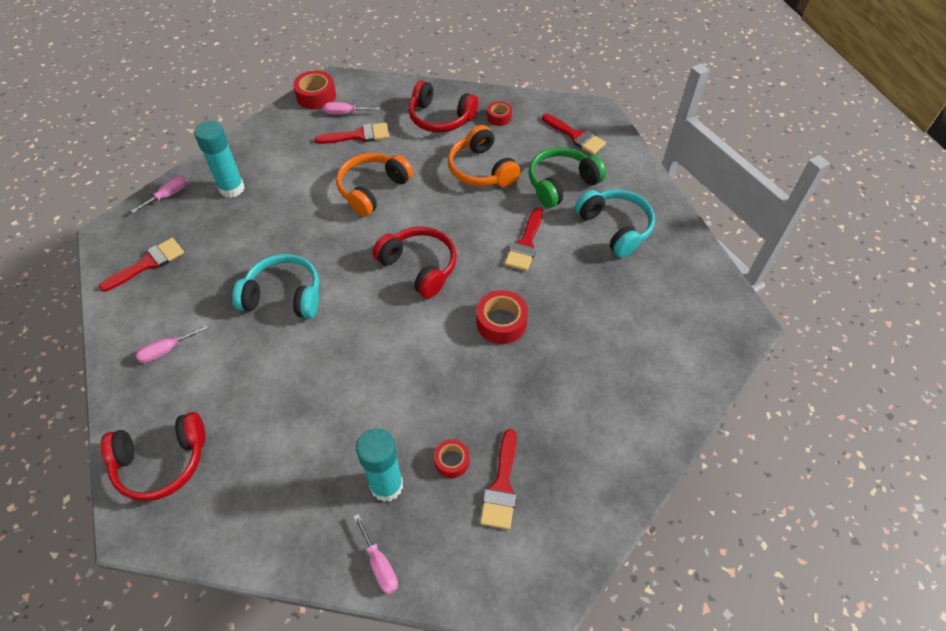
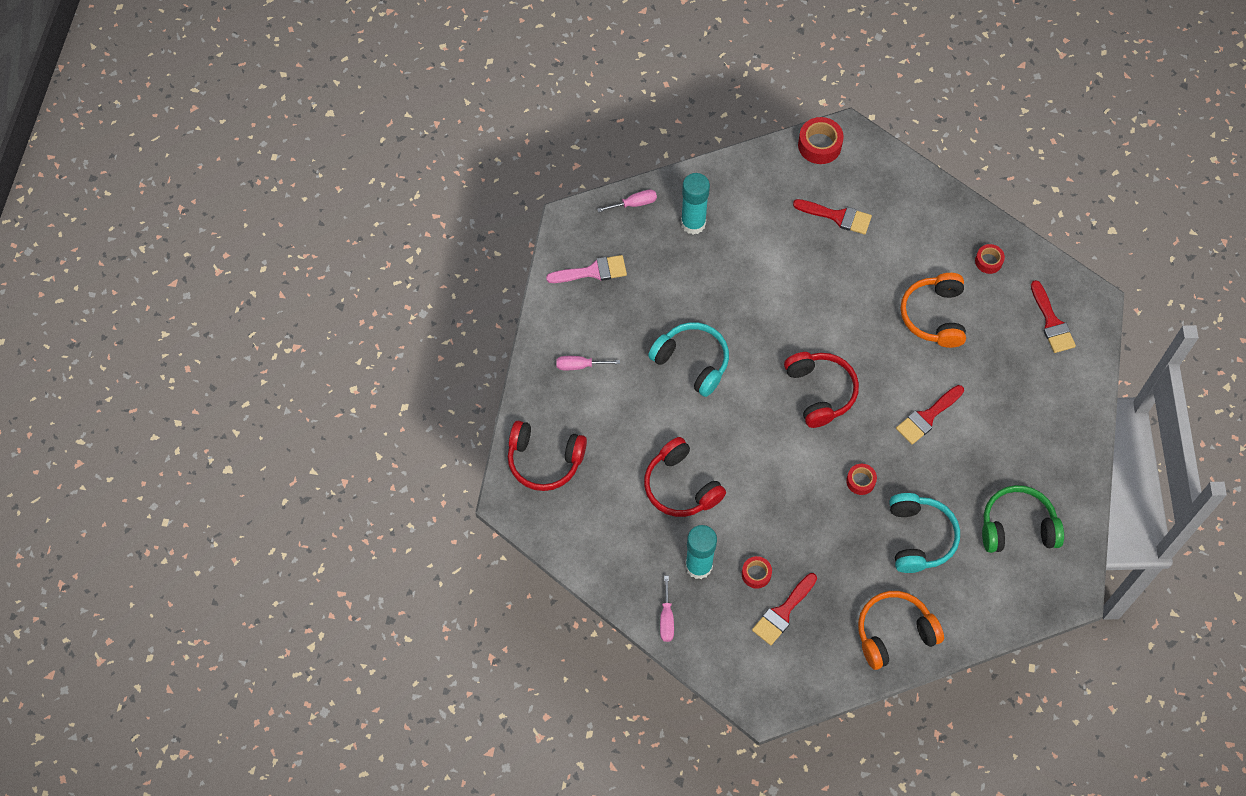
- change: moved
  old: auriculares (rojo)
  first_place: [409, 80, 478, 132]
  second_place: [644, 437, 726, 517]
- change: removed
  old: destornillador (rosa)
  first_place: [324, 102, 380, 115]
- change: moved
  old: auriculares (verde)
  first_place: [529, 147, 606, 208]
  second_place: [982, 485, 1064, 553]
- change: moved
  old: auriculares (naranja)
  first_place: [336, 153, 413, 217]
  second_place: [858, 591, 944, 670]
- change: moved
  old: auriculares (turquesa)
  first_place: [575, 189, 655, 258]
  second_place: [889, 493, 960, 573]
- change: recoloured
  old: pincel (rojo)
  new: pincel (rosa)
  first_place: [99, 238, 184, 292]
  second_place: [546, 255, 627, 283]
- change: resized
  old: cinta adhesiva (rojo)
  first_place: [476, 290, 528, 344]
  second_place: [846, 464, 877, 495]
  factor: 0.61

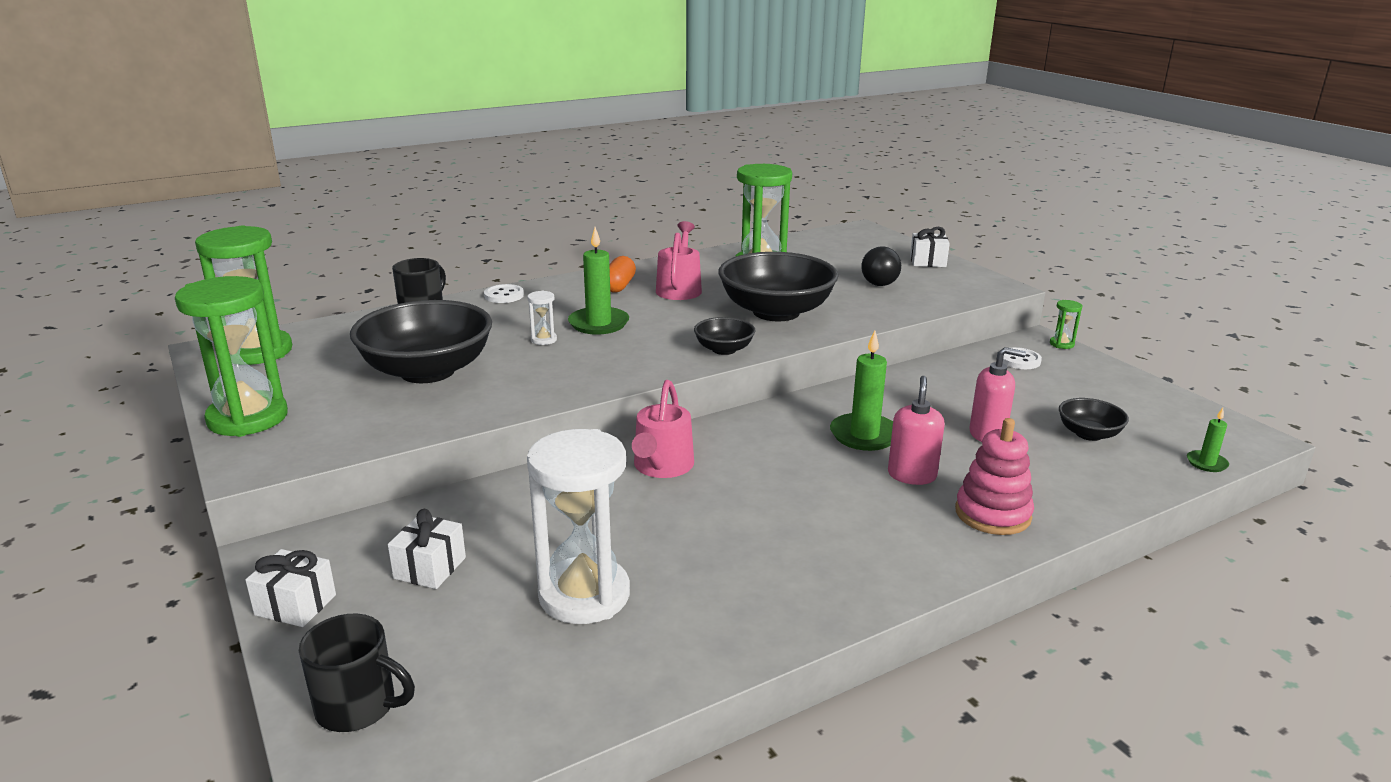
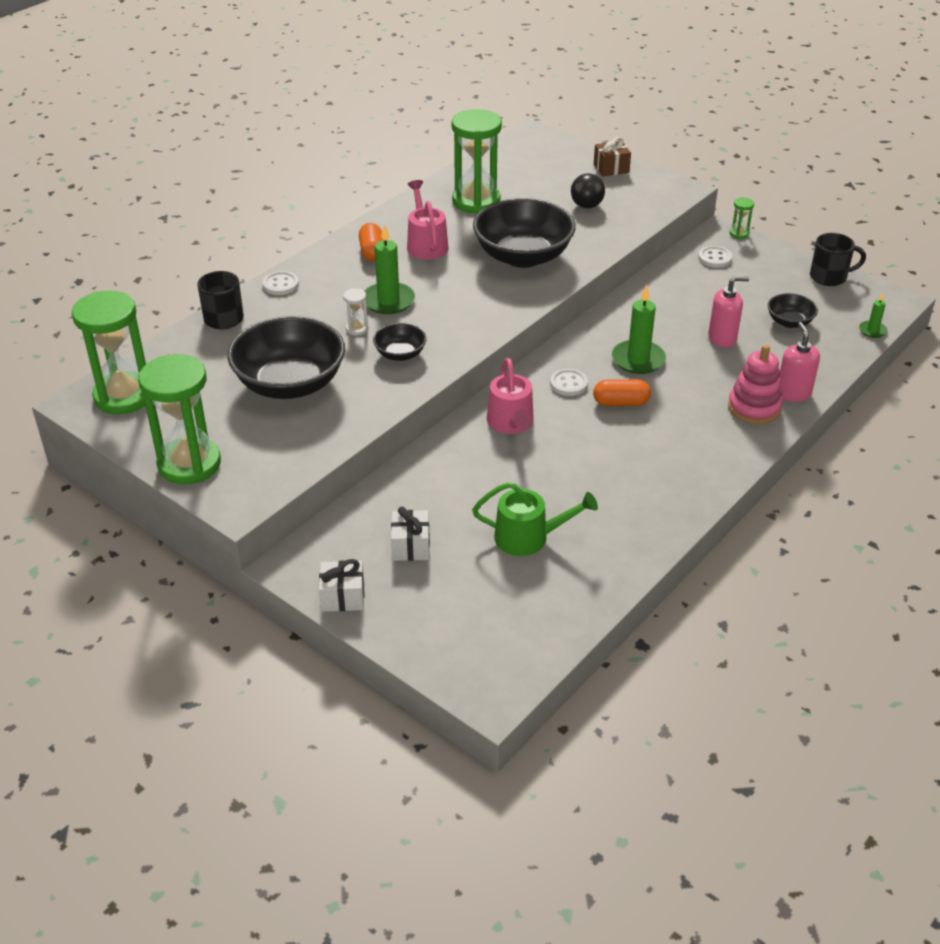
- change: recoloured
  old: regalo (blanco)
  new: regalo (marrón)
  first_place: [910, 227, 950, 267]
  second_place: [594, 137, 631, 177]
- change: moved
  old: cuenco (negro)
  first_place: [694, 317, 755, 355]
  second_place: [373, 323, 427, 361]
- change: moved
  old: dispensador de jabón (rosa)
  first_place: [888, 376, 945, 485]
  second_place: [780, 322, 820, 402]
- change: replaced
  old: reloj de arena (blanco)
  new: regadera (verde)
  first_place: [527, 429, 630, 624]
  second_place: [472, 482, 598, 556]
- change: moved
  old: taza (negro)
  first_place: [299, 614, 415, 732]
  second_place: [810, 233, 866, 286]
- change: added
  new: botón (blanco)
  second_place: [550, 369, 588, 396]
- change: added
  new: cápsula (naranja)
  second_place: [593, 379, 651, 406]

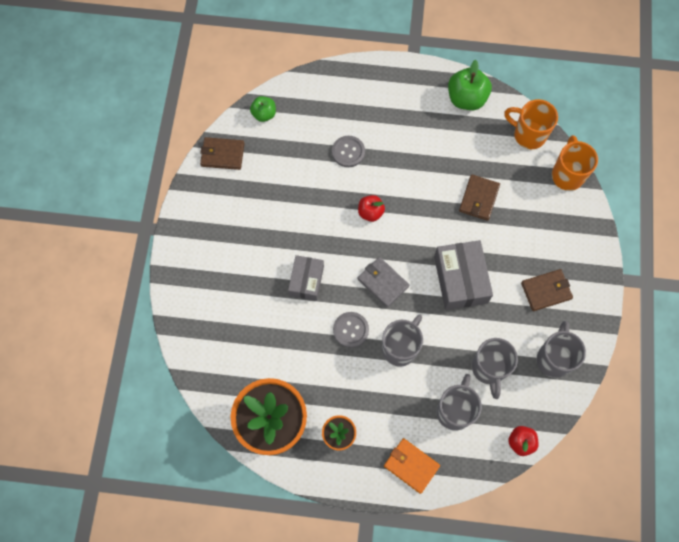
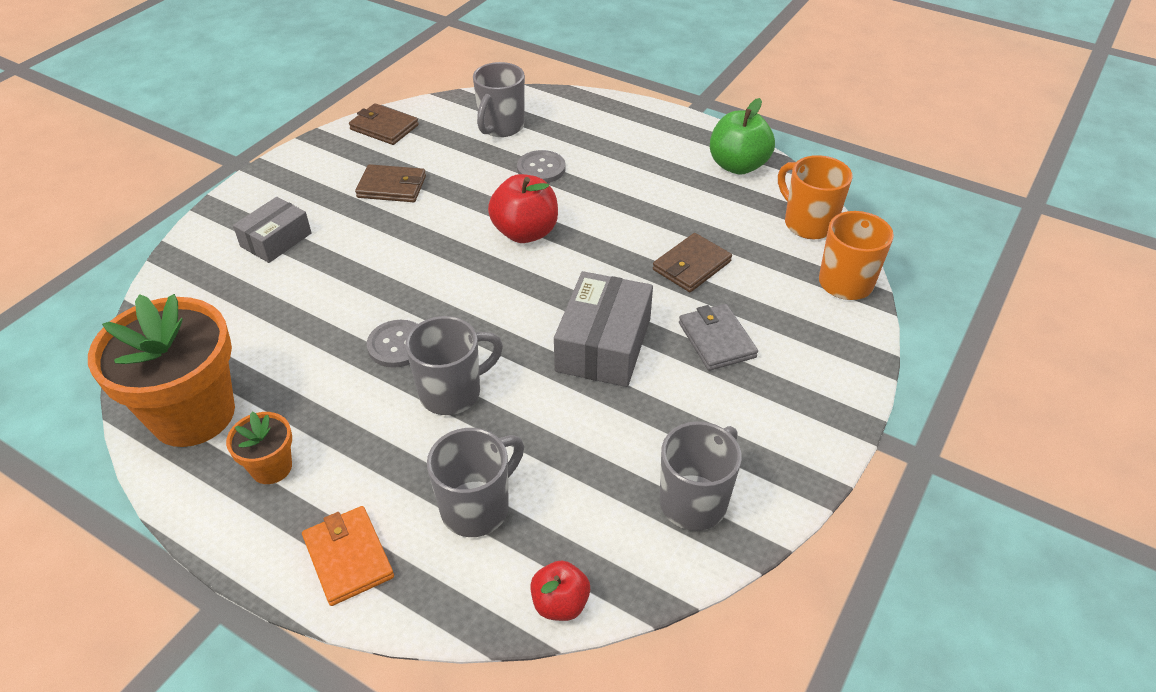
- change: removed
  old: manzana (verde)
  first_place: [250, 96, 276, 122]
- change: resized
  old: manzana (rojo)
  first_place: [358, 195, 385, 222]
  second_place: [488, 174, 558, 243]
  factor: 1.67
- change: moved
  old: caja (gris)
  first_place: [288, 255, 324, 301]
  second_place: [233, 197, 312, 263]
- change: moved
  old: cartera (gris)
  first_place: [358, 257, 409, 307]
  second_place: [679, 304, 758, 371]
- change: moved
  old: cartera (marrón)
  first_place: [521, 269, 573, 311]
  second_place: [355, 164, 426, 202]
- change: moved
  old: taza (gris)
  first_place: [472, 338, 518, 399]
  second_place: [473, 62, 525, 137]

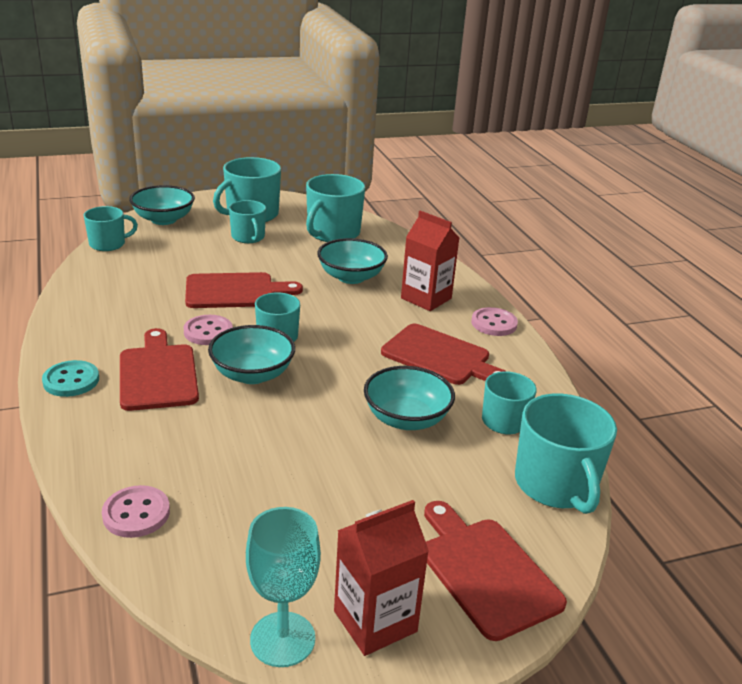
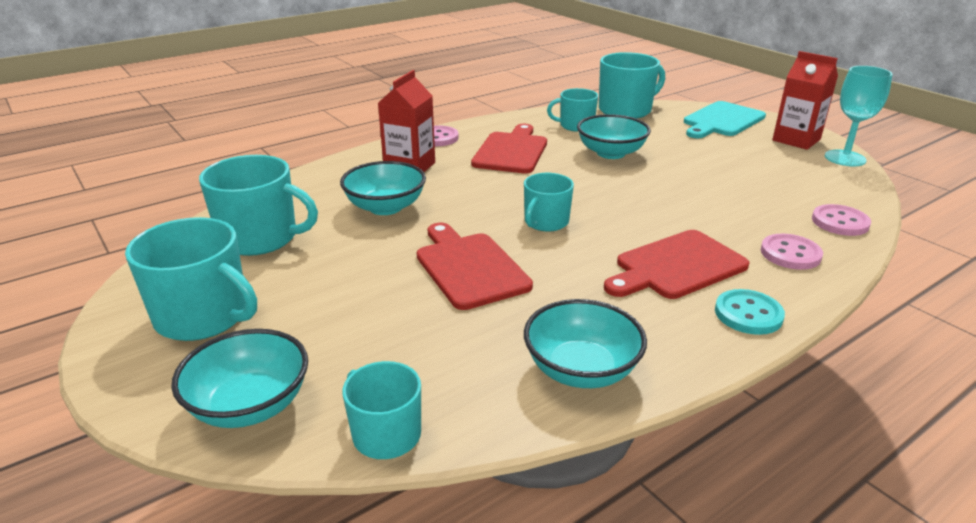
- change: removed
  old: taza (turquesa)
  first_place: [229, 200, 266, 243]
- change: moved
  old: botón (rosa)
  first_place: [184, 315, 233, 345]
  second_place: [761, 234, 823, 270]
- change: moved
  old: cuenco (turquesa)
  first_place: [208, 325, 295, 384]
  second_place: [524, 299, 647, 388]
- change: recoloured
  old: tabla de cortar (rojo)
  new: tabla de cortar (turquesa)
  first_place: [424, 501, 567, 641]
  second_place: [684, 101, 766, 138]

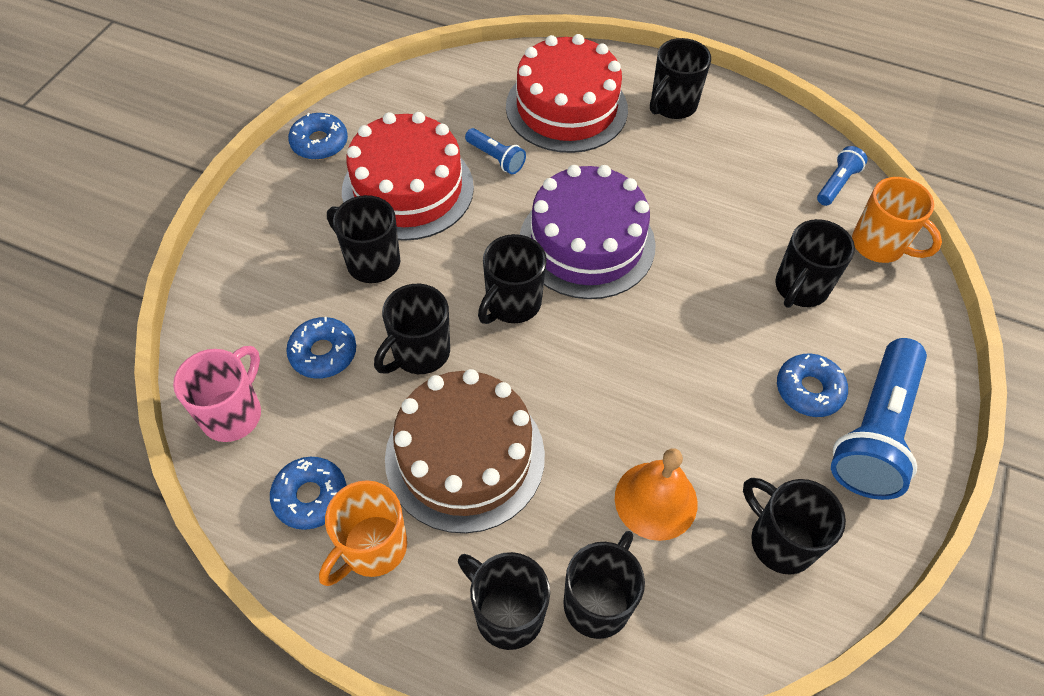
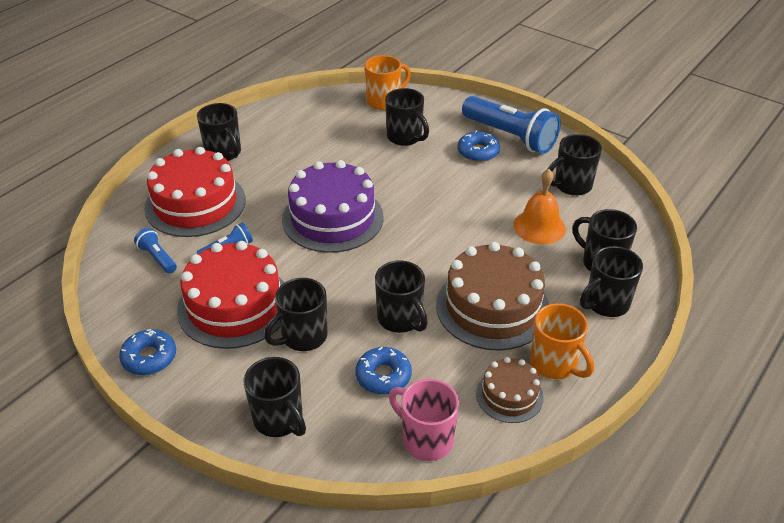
- change: moved
  old: lámpara de mano (azul)
  first_place: [817, 146, 867, 206]
  second_place: [134, 228, 177, 274]
- change: moved
  old: taza (negro)
  first_place: [478, 234, 547, 324]
  second_place: [244, 357, 306, 437]
- change: replaced
  old: rosquilla (azul)
  new: tarta (marrón)
  first_place: [270, 457, 347, 530]
  second_place: [476, 357, 543, 423]

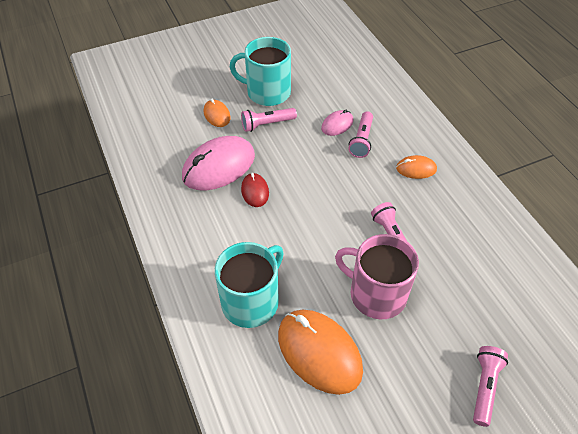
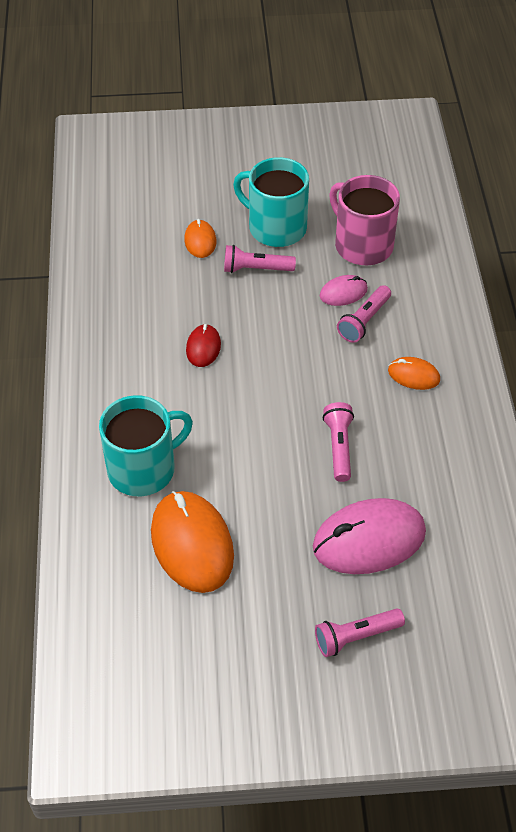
- change: moved
  old: ratón (rosa)
  first_place: [182, 136, 255, 191]
  second_place: [313, 498, 426, 574]
- change: moved
  old: taza (rosa)
  first_place: [335, 234, 419, 319]
  second_place: [329, 175, 400, 265]
- change: turned
  old: lámpara de mano (rosa)
  first_place: [473, 346, 508, 427]
  second_place: [315, 608, 405, 657]
  degrees: -150

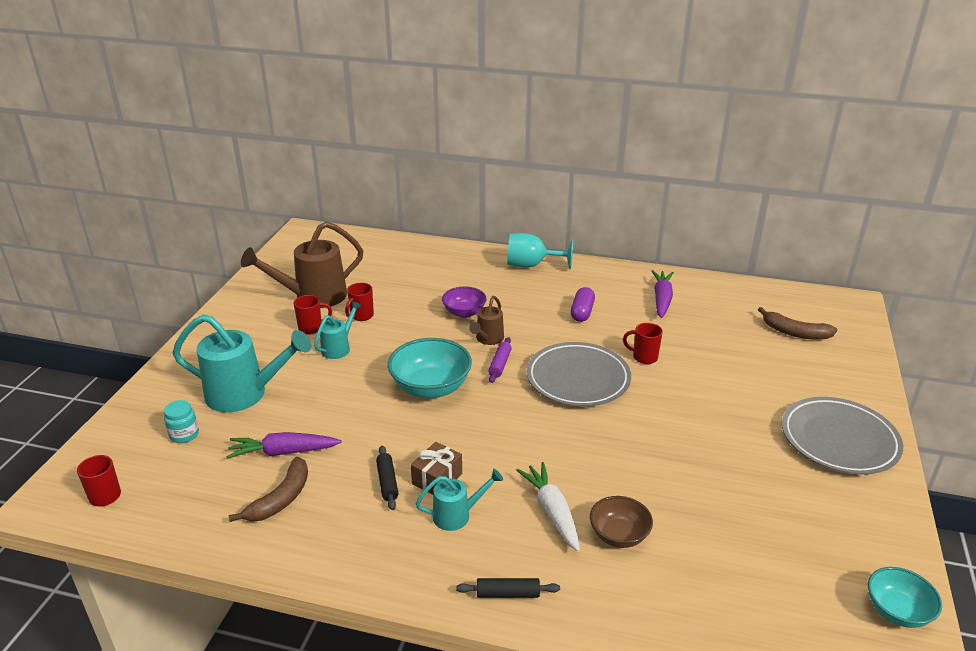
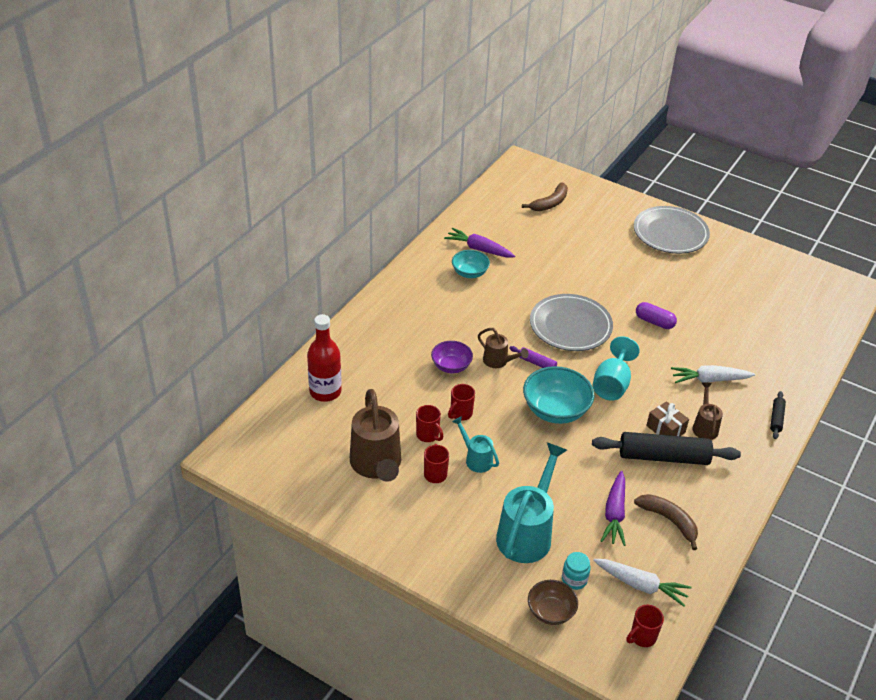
- change: moved
  old: copa (turquesa)
  first_place: [507, 233, 573, 269]
  second_place: [593, 336, 640, 401]
- change: moved
  old: cápsula (morado)
  first_place: [570, 287, 595, 322]
  second_place: [636, 302, 677, 329]
- change: moved
  old: taza (rojo)
  first_place: [623, 323, 663, 364]
  second_place: [448, 384, 475, 421]
- change: resized
  old: rodillo (negro)
  first_place: [376, 446, 398, 510]
  second_place: [592, 432, 741, 465]
  factor: 2.13
- change: recoloured
  old: regadera (turquesa)
  new: regadera (marrón)
  first_place: [415, 469, 503, 531]
  second_place: [692, 382, 723, 440]
- change: moved
  old: cuenco (marrón)
  first_place: [590, 496, 653, 548]
  second_place: [528, 580, 578, 625]
- change: moved
  old: cuenco (turquesa)
  first_place: [868, 567, 942, 628]
  second_place: [452, 250, 490, 278]
- change: added
  new: botella (rojo)
  second_place: [307, 314, 342, 402]
- change: added
  new: zanahoria (blanco)
  second_place: [593, 559, 692, 607]

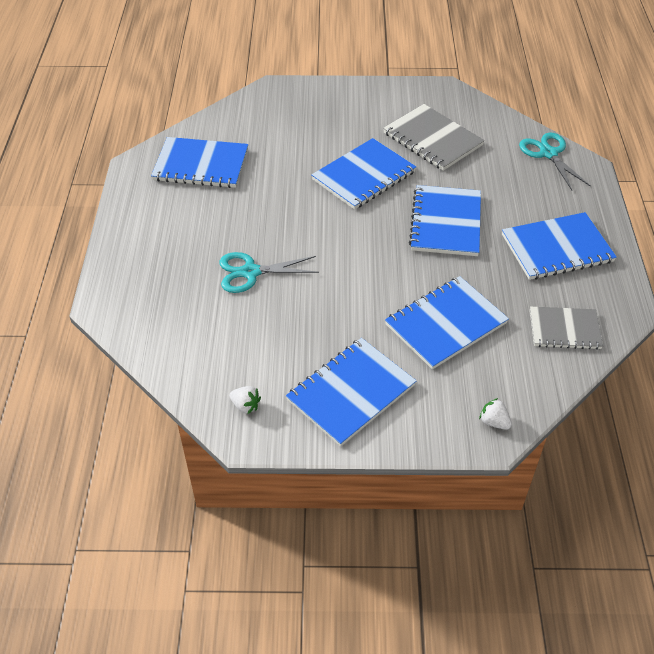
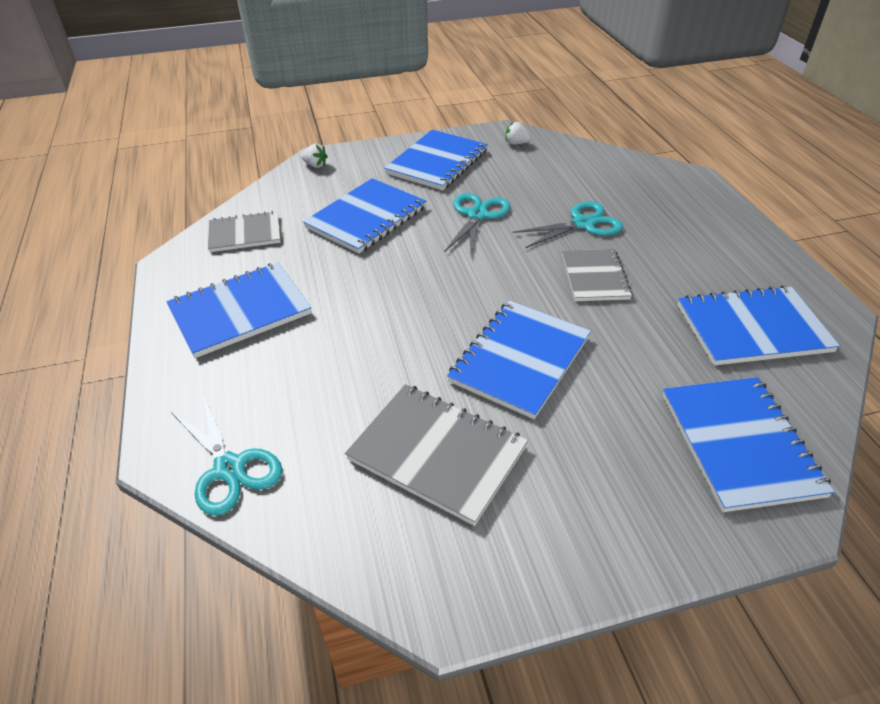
- change: moved
  old: cuaderno (azul)
  first_place: [409, 185, 481, 256]
  second_place: [662, 377, 834, 512]
- change: added
  new: tijeras (turquesa)
  second_place: [444, 193, 510, 255]
- change: added
  new: cuaderno (gris)
  second_place: [562, 249, 632, 301]

